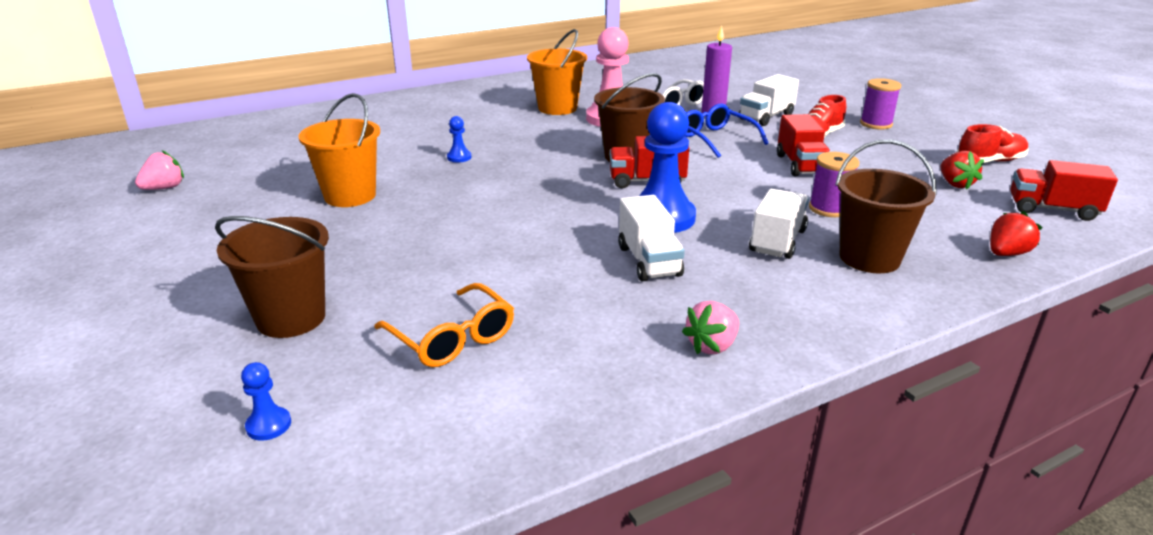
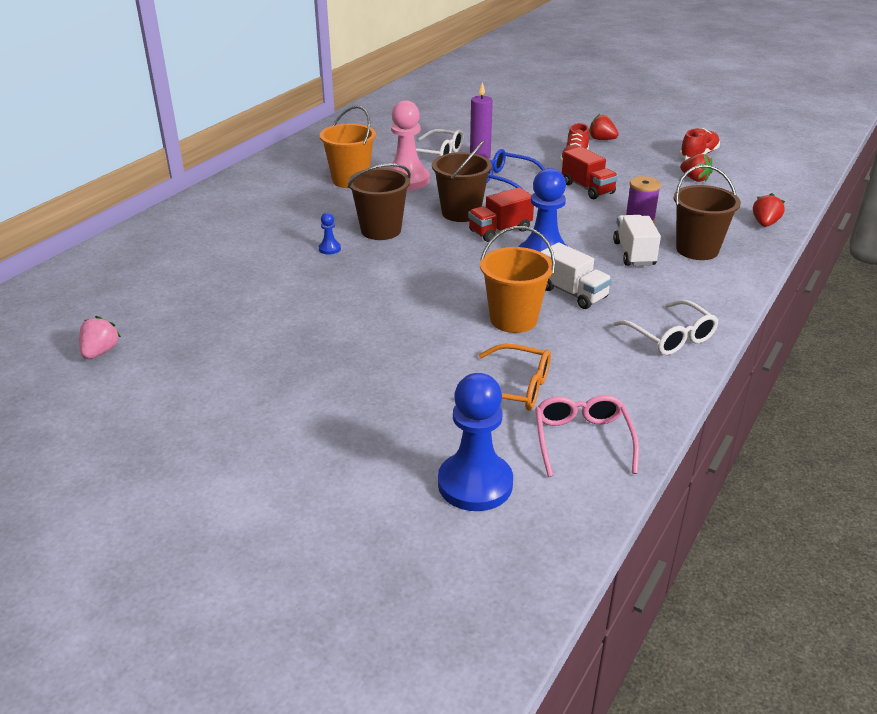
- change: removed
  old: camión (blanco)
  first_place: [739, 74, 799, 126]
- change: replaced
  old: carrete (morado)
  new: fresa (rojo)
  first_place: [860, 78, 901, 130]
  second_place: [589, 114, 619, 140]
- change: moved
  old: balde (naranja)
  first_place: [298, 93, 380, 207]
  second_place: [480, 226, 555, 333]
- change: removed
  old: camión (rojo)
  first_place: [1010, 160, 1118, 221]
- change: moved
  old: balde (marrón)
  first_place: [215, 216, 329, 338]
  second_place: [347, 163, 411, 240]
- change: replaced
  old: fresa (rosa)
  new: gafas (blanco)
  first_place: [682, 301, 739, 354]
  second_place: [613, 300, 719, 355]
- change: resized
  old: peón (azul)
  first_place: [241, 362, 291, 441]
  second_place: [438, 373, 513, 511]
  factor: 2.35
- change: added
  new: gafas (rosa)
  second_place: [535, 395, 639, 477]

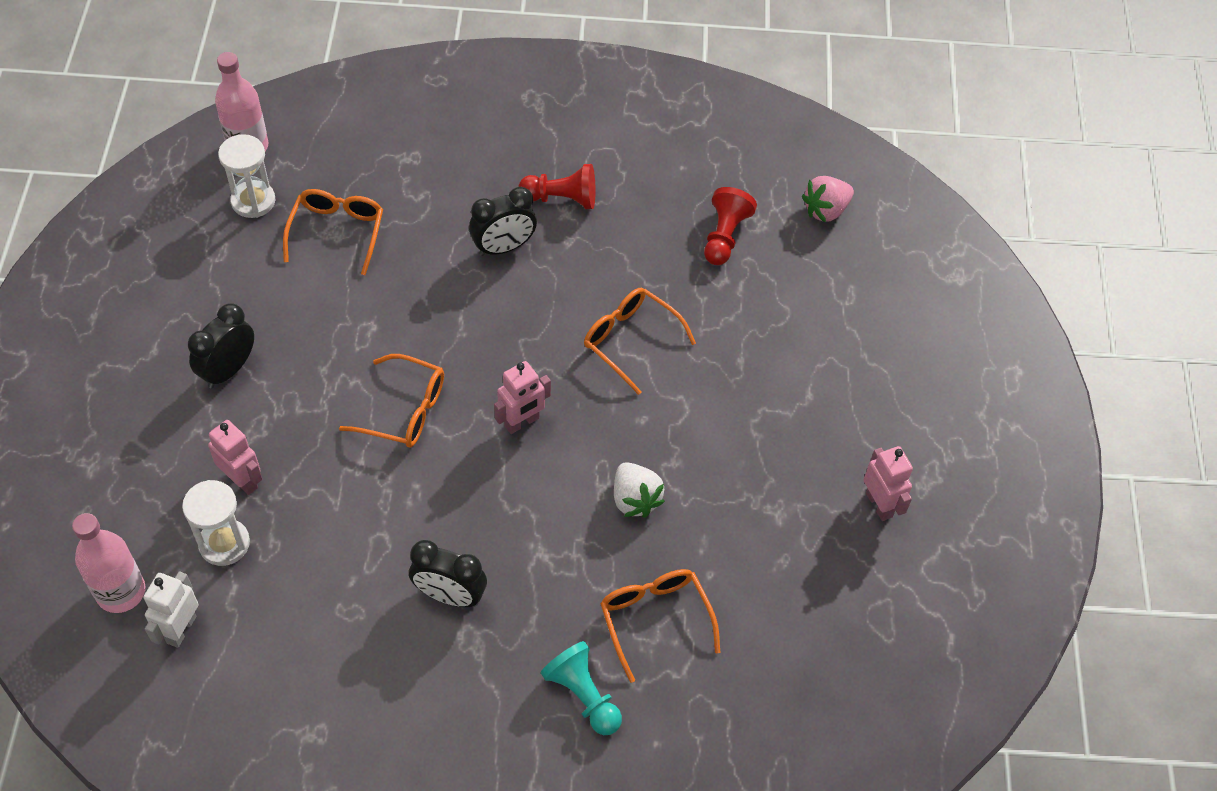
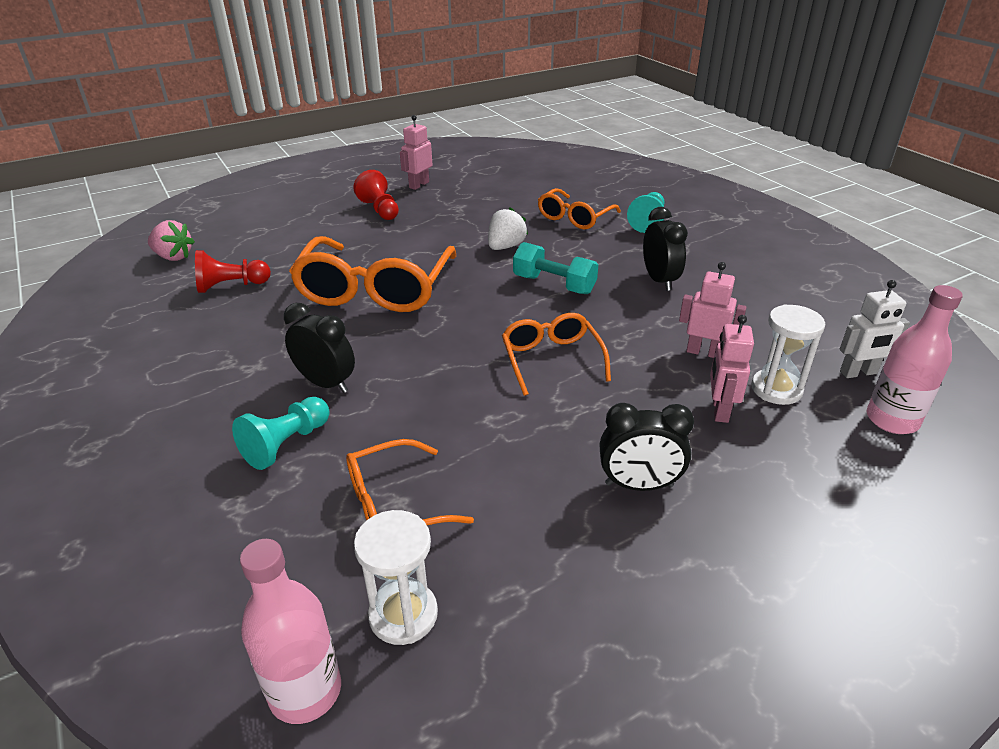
- change: moved
  old: peón (rojo)
  first_place: [518, 164, 596, 209]
  second_place: [353, 170, 399, 220]
- change: resized
  old: gafas (naranja)
  first_place: [584, 288, 696, 395]
  second_place: [289, 236, 456, 312]
  factor: 1.76
- change: moved
  old: robot (rosa)
  first_place: [494, 361, 551, 434]
  second_place: [679, 262, 747, 358]
- change: added
  new: mancuerna (turquesa)
  second_place: [513, 242, 598, 294]
- change: added
  new: peón (turquesa)
  second_place: [232, 397, 330, 470]

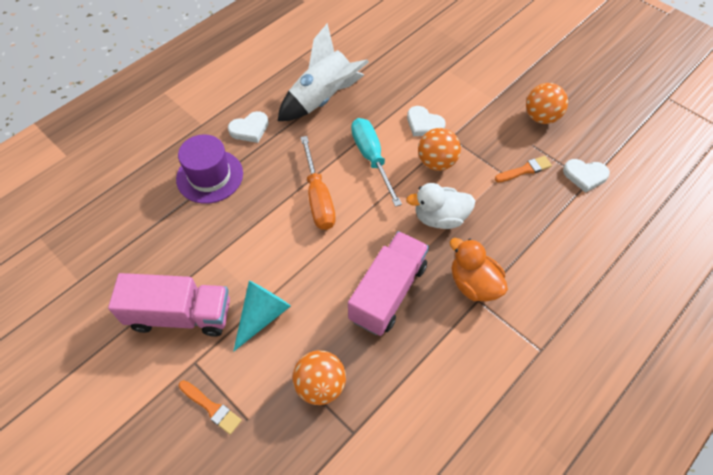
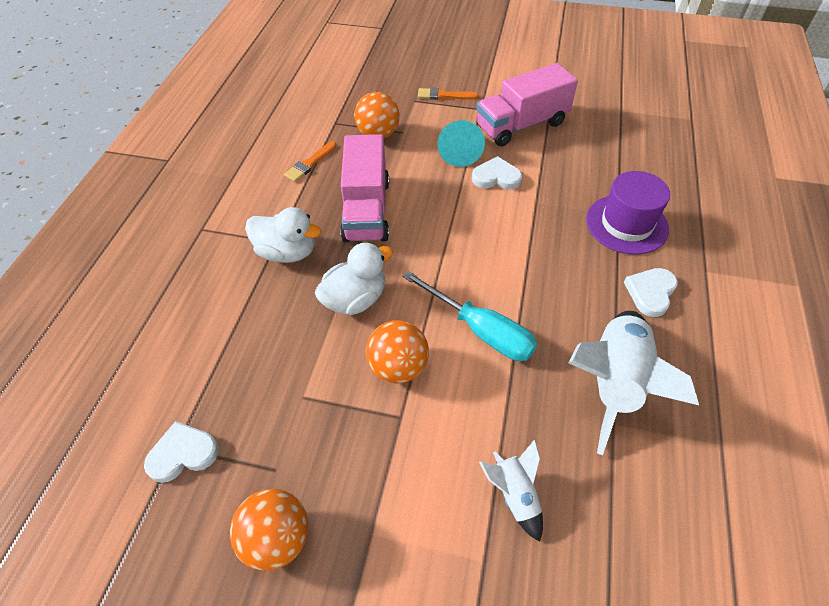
- change: moved
  old: corazón (blanco)
  first_place: [407, 106, 446, 136]
  second_place: [472, 156, 522, 190]
- change: removed
  old: destornillador (naranja)
  first_place: [301, 136, 336, 230]
- change: moved
  old: pincel (naranja)
  first_place: [495, 156, 552, 182]
  second_place: [284, 141, 336, 182]
- change: recoloured
  old: pato (naranja)
  new: pato (blanco)
  first_place: [450, 238, 508, 302]
  second_place: [245, 207, 322, 263]
- change: added
  new: cohete (blanco)
  second_place: [479, 439, 543, 542]

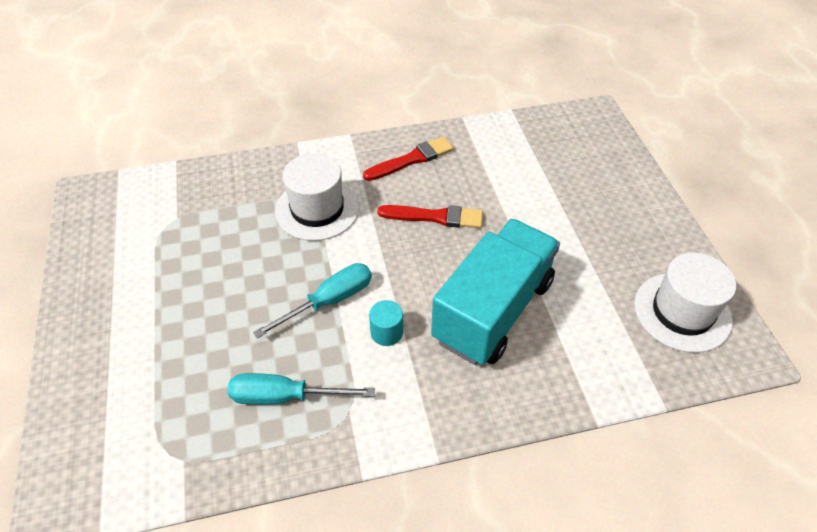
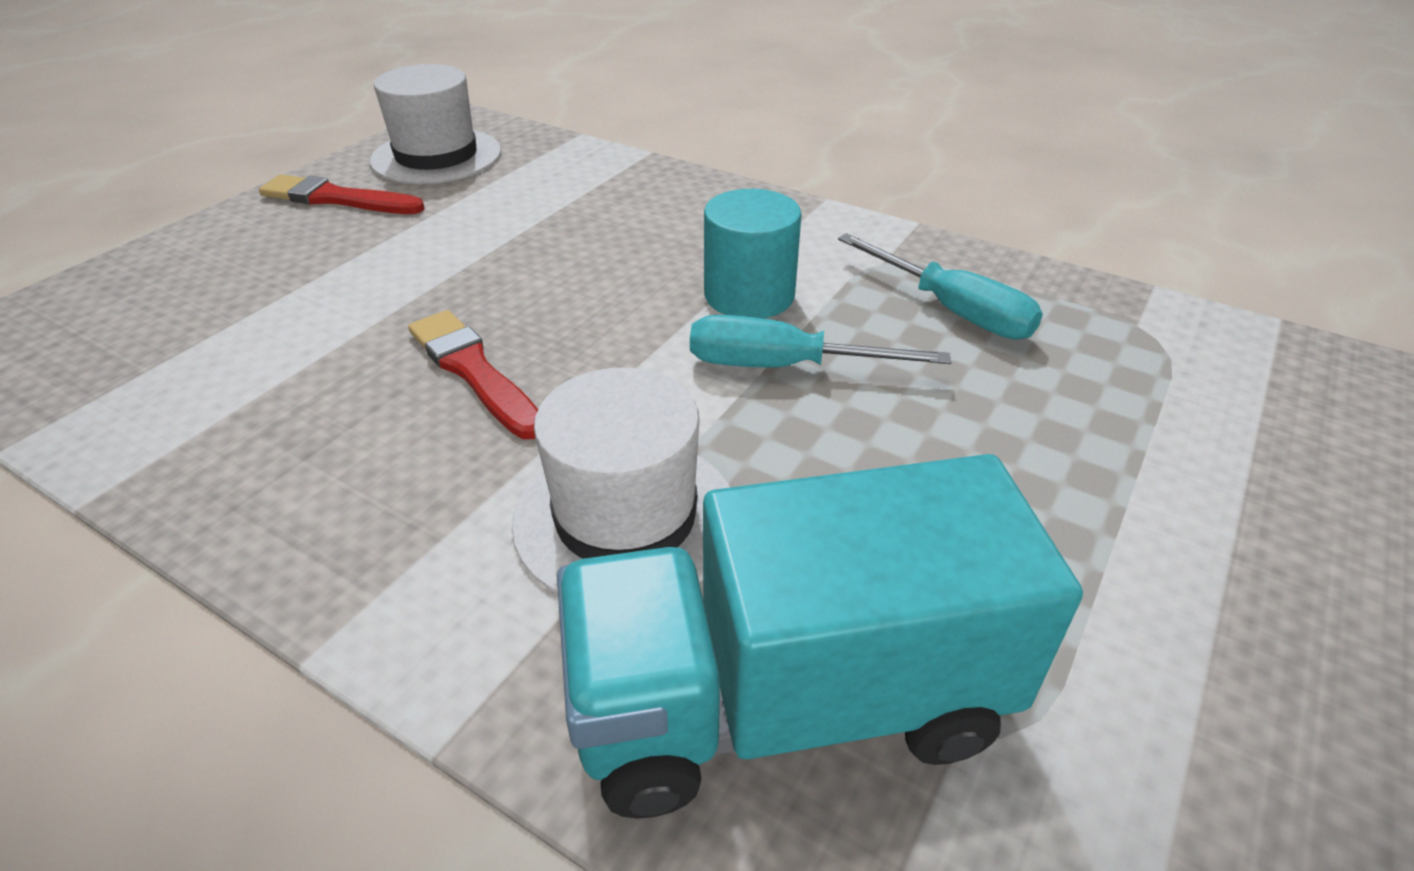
- change: moved
  old: pincel (rojo)
  first_place: [363, 137, 454, 181]
  second_place: [259, 175, 425, 214]
- change: moved
  old: camión (turquesa)
  first_place: [431, 219, 560, 365]
  second_place: [557, 454, 1083, 819]
- change: resized
  old: cilindro (turquesa)
  first_place: [369, 300, 403, 346]
  second_place: [704, 189, 802, 318]
  factor: 1.64

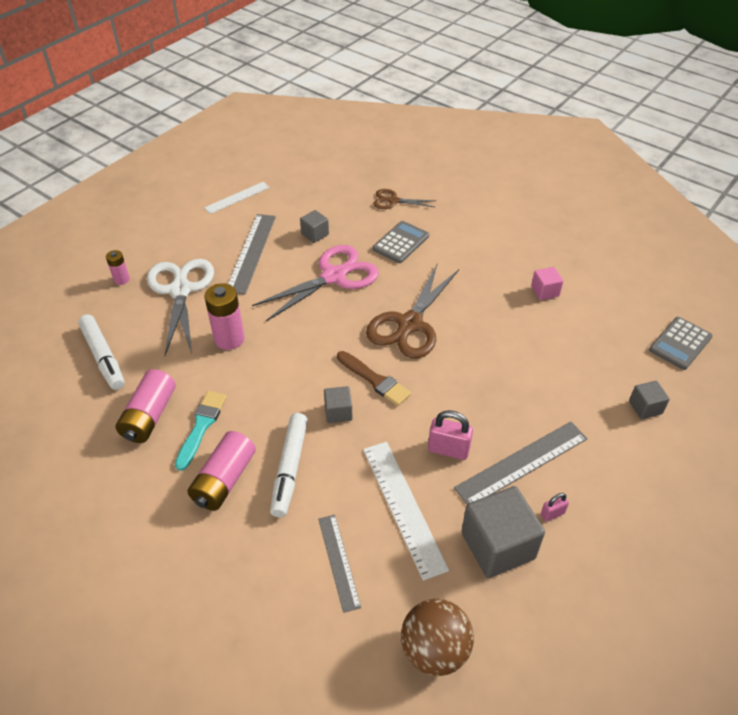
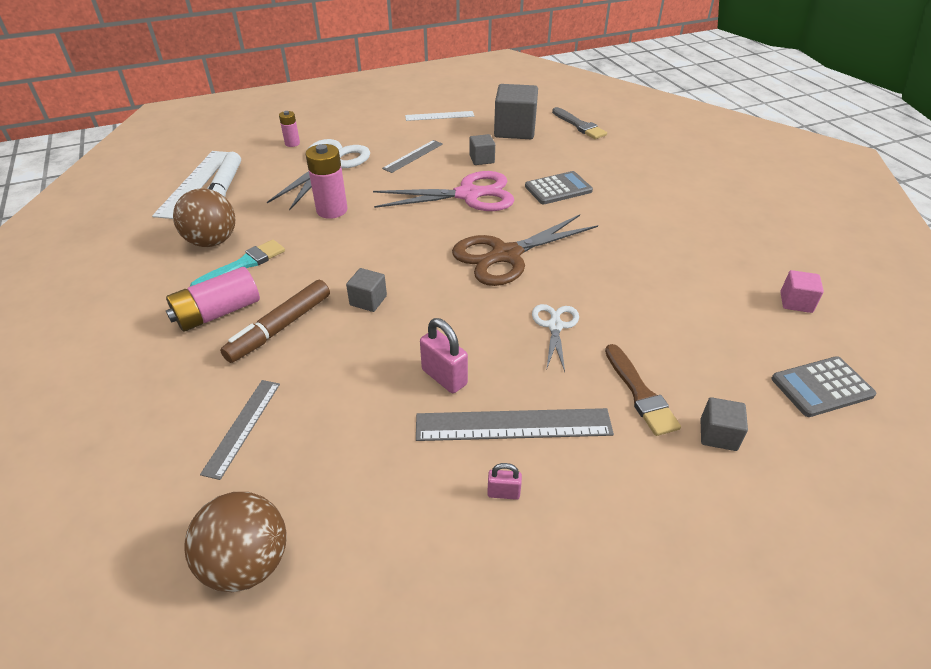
- change: removed
  old: tijeras (marrón)
  first_place: [373, 189, 436, 209]
- change: resized
  old: regla (gris)
  first_place: [228, 214, 276, 294]
  second_place: [382, 140, 443, 173]
  factor: 0.63
- change: moved
  old: cubo (rosa)
  first_place: [531, 267, 563, 300]
  second_place: [780, 270, 824, 313]
- change: moved
  old: pincel (marrón)
  first_place: [337, 351, 411, 406]
  second_place: [605, 344, 681, 436]
- change: replaced
  old: pila (rosa)
  new: pelota (marrón)
  first_place: [116, 369, 176, 443]
  second_place: [173, 188, 235, 247]
- change: recoloured
  old: rotulador (blanco)
  new: rotulador (marrón)
  first_place: [270, 413, 308, 517]
  second_place: [220, 280, 330, 363]
- change: moved
  old: regla (blanco)
  first_place: [363, 442, 449, 581]
  second_place: [152, 151, 228, 219]
- change: moved
  old: cubo (gris)
  first_place: [461, 486, 545, 578]
  second_place: [494, 84, 538, 139]
- change: added
  new: pincel (gris)
  second_place: [552, 107, 607, 139]
- change: added
  new: tijeras (blanco)
  second_place: [532, 304, 579, 372]

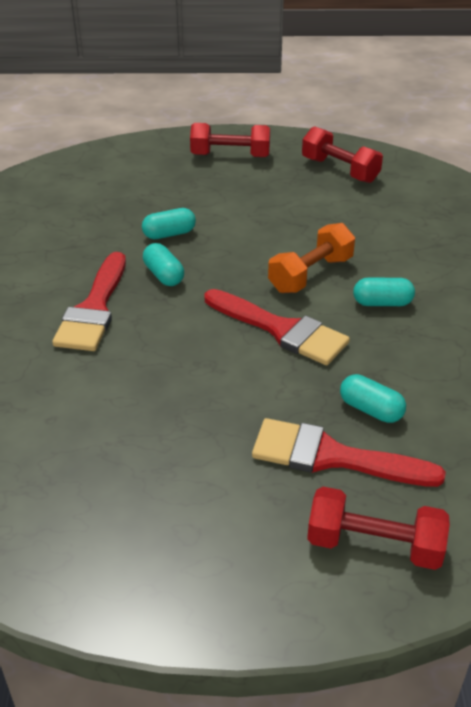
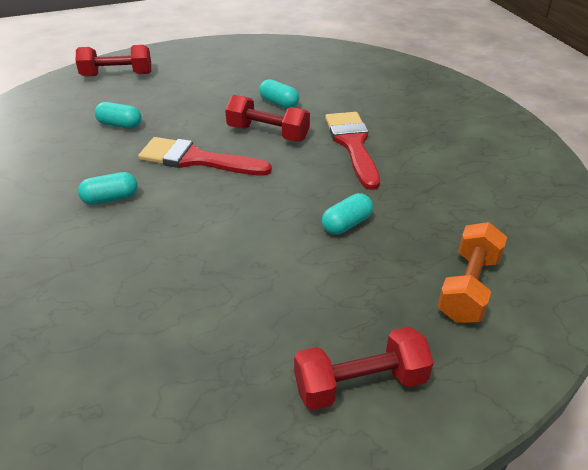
- change: moved
  old: mancuerna (rojo)
  first_place: [302, 126, 383, 183]
  second_place: [225, 95, 310, 141]
- change: moved
  old: mancuerna (naranja)
  first_place: [268, 223, 355, 293]
  second_place: [437, 222, 507, 323]
- change: moved
  old: cápsula (turquesa)
  first_place: [143, 243, 184, 286]
  second_place: [259, 79, 299, 109]
- change: removed
  old: pincel (rojo)
  first_place: [252, 418, 446, 487]

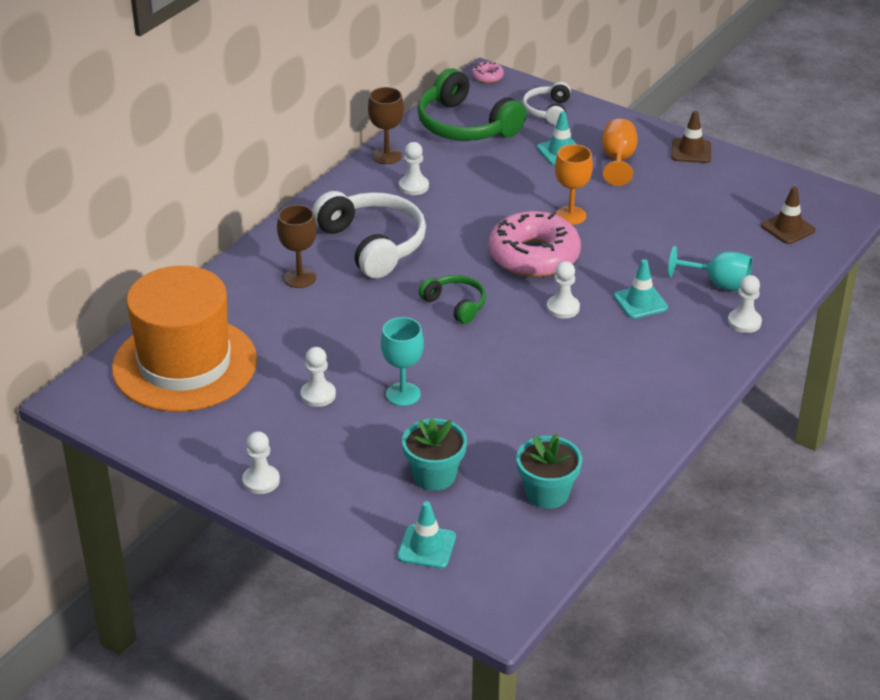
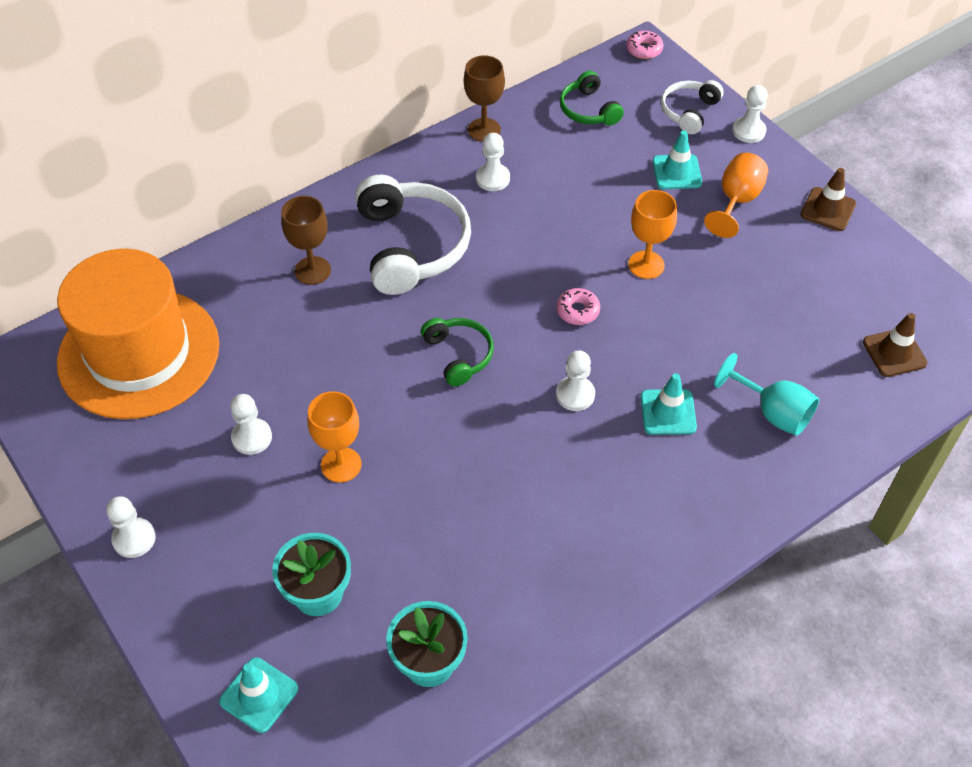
- change: resized
  old: auriculares (verde)
  first_place: [417, 68, 526, 141]
  second_place: [560, 71, 624, 125]
  factor: 0.54
- change: resized
  old: rosquilla (rosa)
  first_place: [489, 211, 581, 277]
  second_place: [556, 288, 600, 325]
  factor: 0.41
- change: moved
  old: peón (blanco)
  first_place: [728, 275, 762, 333]
  second_place: [732, 85, 768, 143]
- change: recoloured
  old: copa (turquesa)
  new: copa (naranja)
  first_place: [381, 317, 424, 406]
  second_place: [307, 391, 362, 483]

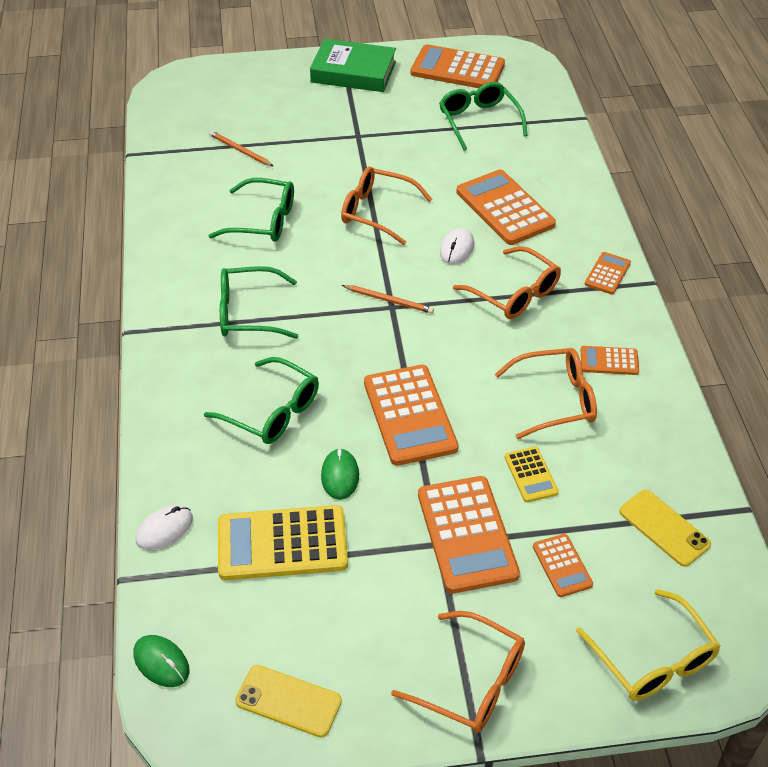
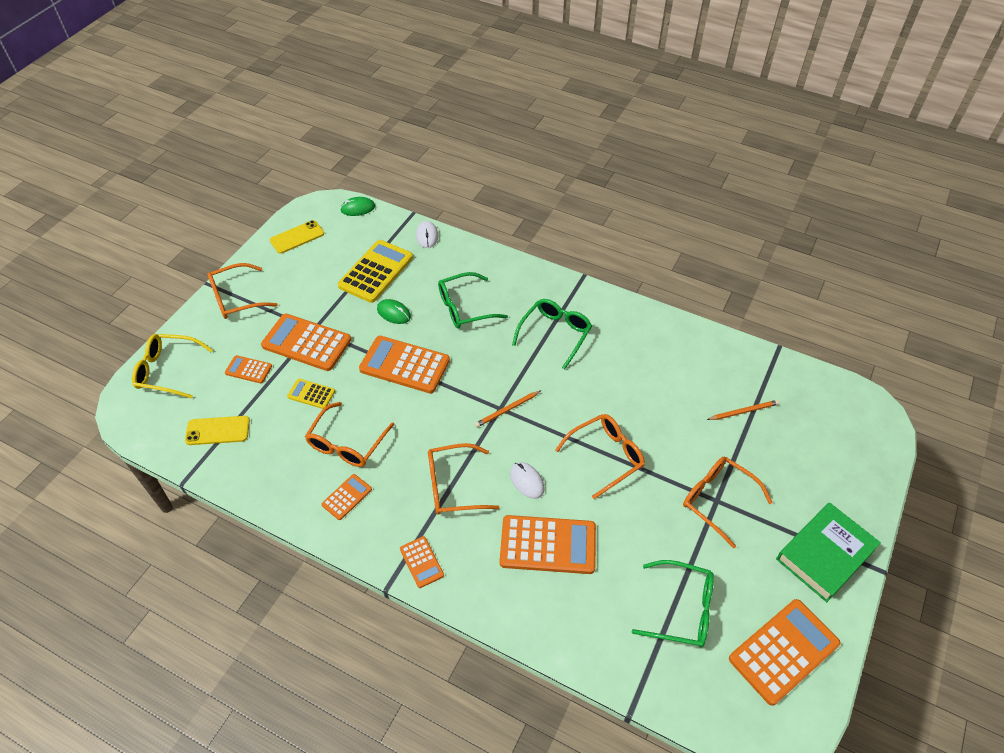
- change: removed
  old: gafas (verde)
  first_place: [209, 178, 294, 242]
- change: added
  new: gafas (naranja)
  second_place: [683, 457, 773, 549]

